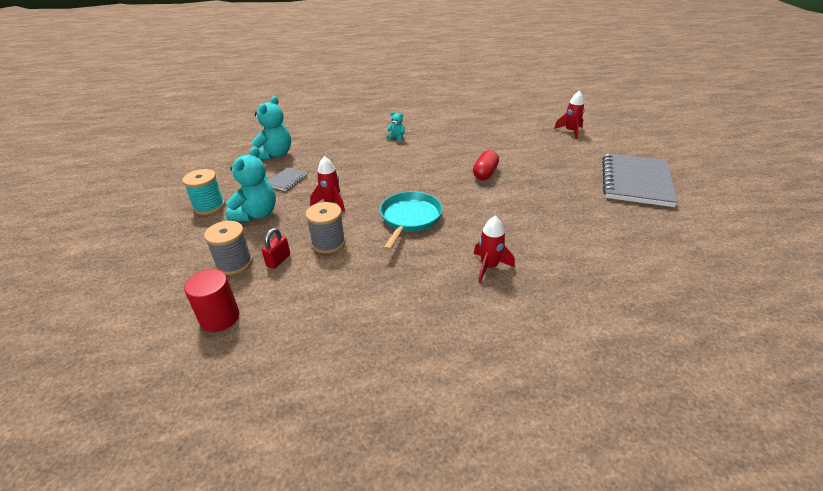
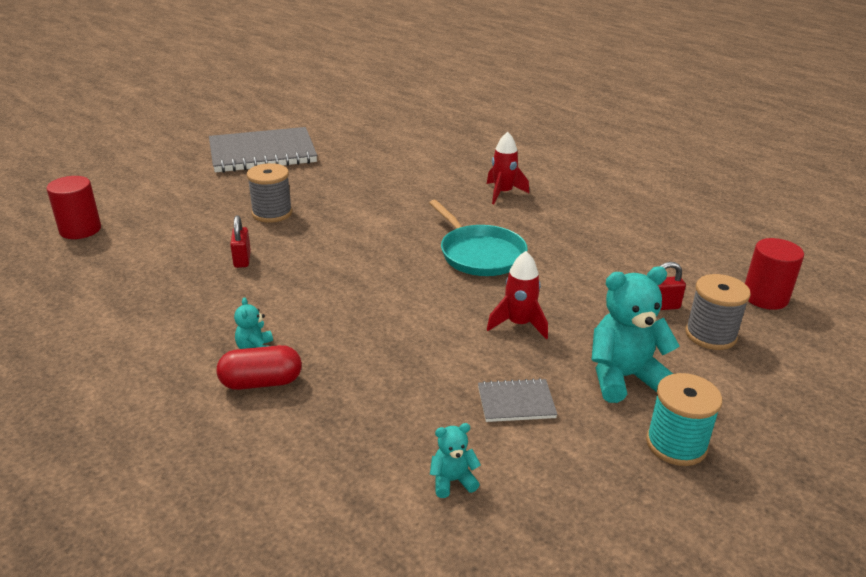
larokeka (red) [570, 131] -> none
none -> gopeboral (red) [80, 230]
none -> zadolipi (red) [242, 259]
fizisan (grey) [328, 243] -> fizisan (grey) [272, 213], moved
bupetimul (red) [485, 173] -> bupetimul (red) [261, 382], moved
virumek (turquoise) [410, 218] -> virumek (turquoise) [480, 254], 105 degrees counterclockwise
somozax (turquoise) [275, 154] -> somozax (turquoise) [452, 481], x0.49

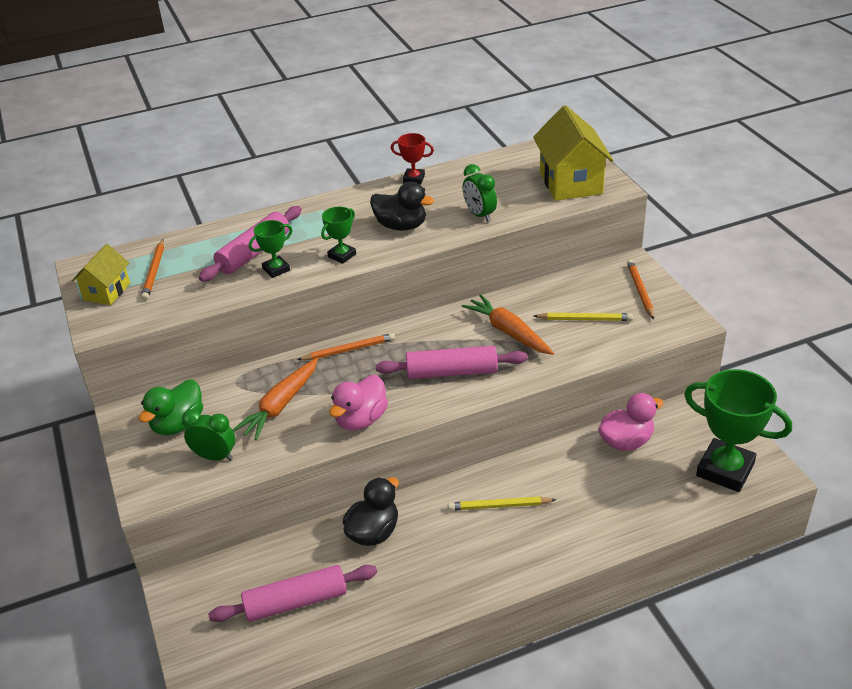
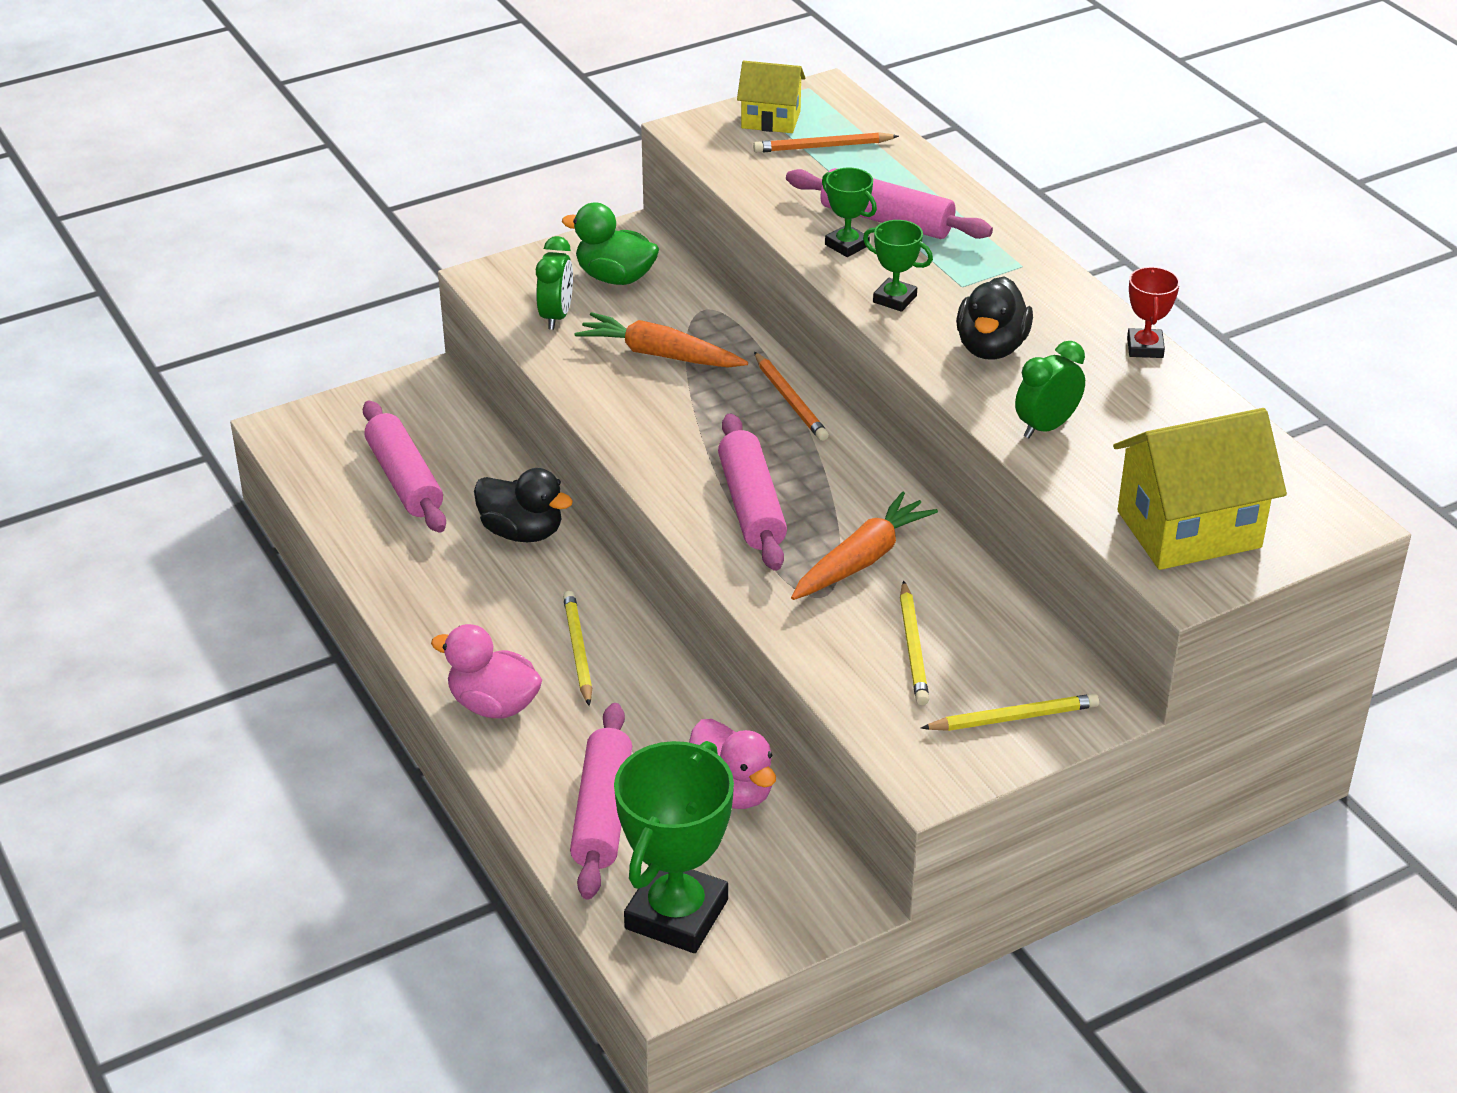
none -> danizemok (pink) [602, 813]
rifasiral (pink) [361, 419] -> rifasiral (pink) [493, 705], moved
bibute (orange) [640, 291] -> bibute (yellow) [1013, 717]

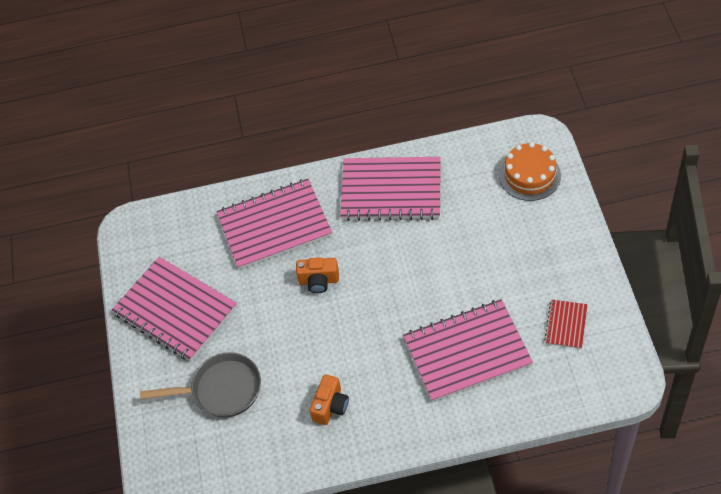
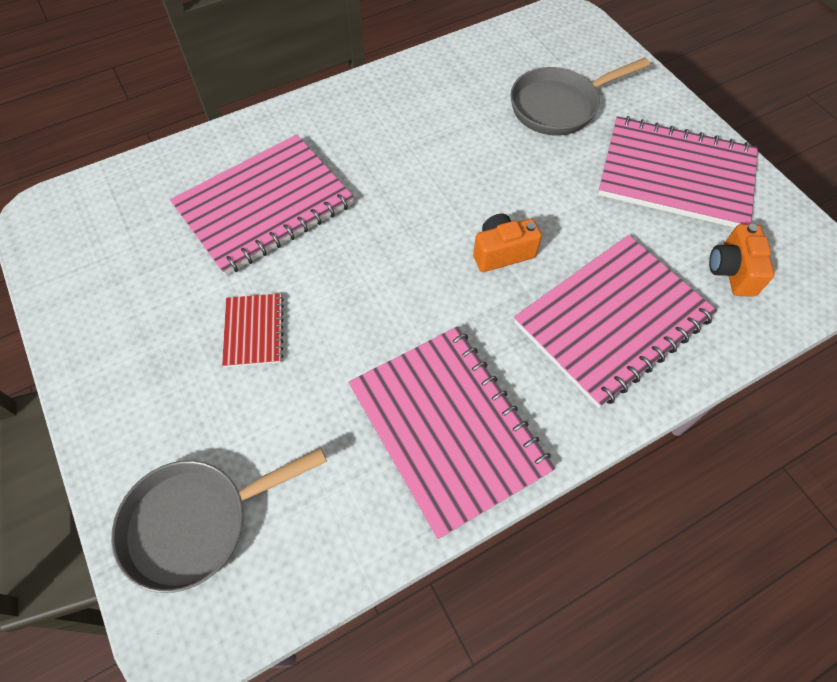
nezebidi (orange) [330, 406] -> nezebidi (orange) [732, 271], moved
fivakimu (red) [566, 325] -> fivakimu (red) [254, 331], moved
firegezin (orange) [530, 175] -> virumek (grey) [197, 522]
fivakimu (pink) [391, 190] -> fivakimu (pink) [447, 428], 75 degrees clockwise

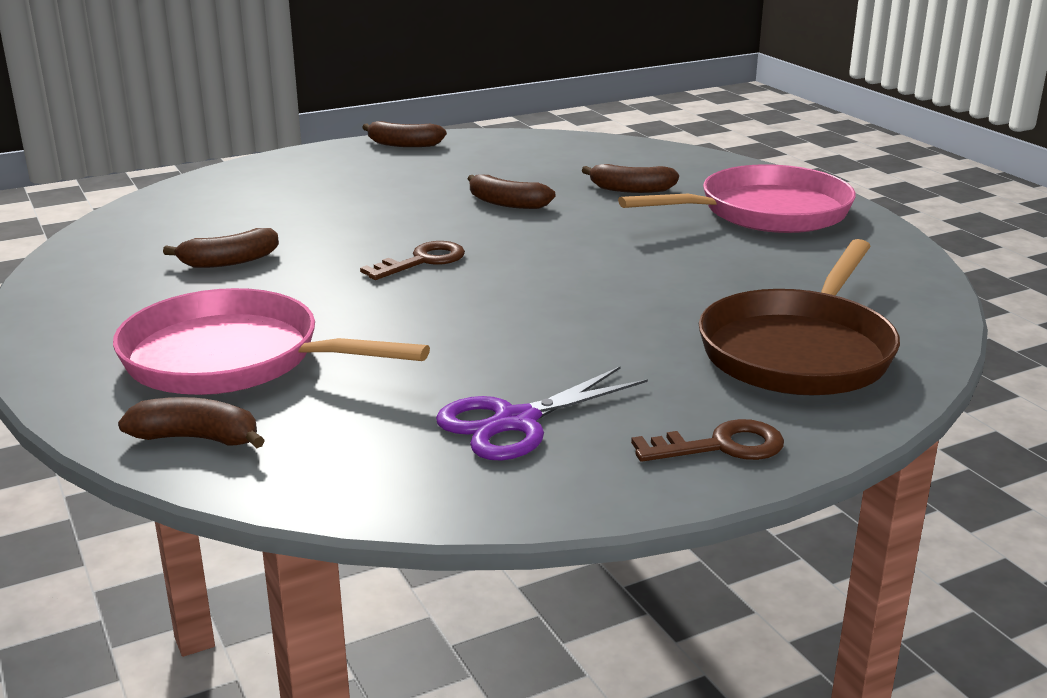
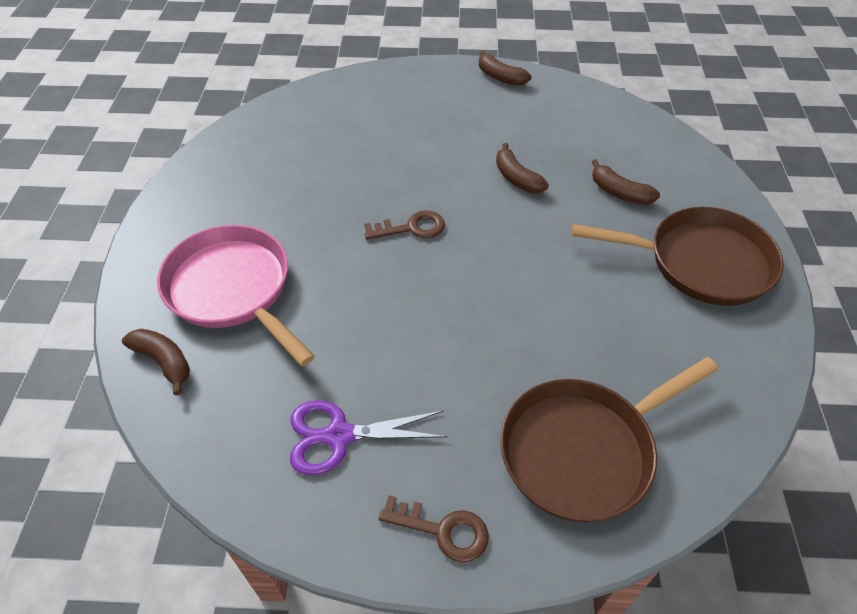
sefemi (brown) [229, 261] -> none
virumek (pink) [766, 212] -> virumek (brown) [701, 262]

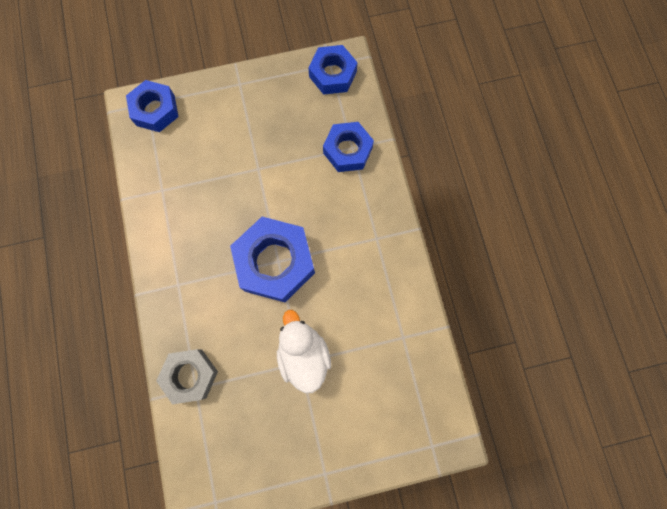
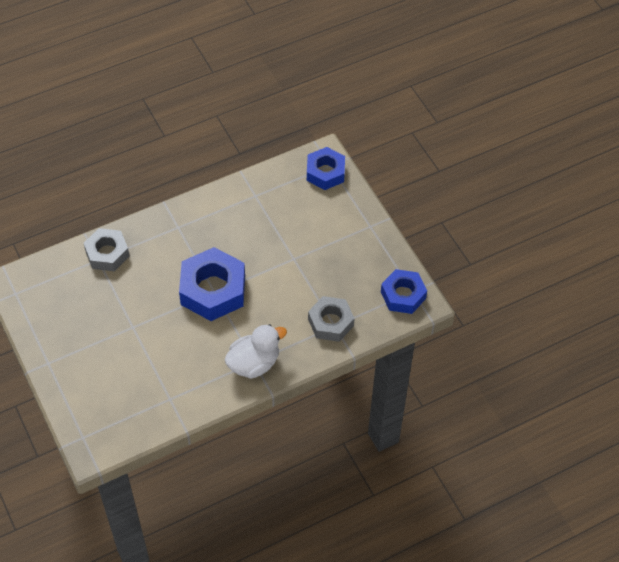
rifasiral (white) [303, 355] -> rifasiral (white) [254, 363], moved
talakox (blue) [347, 150] -> talakox (grey) [330, 322]

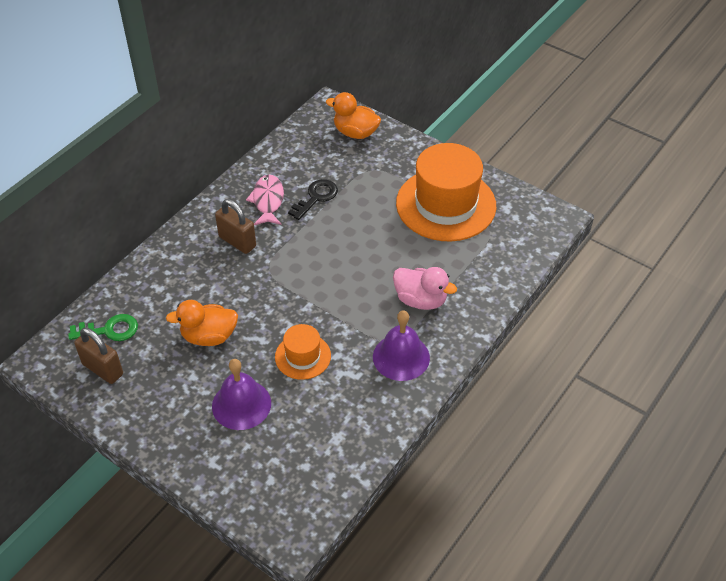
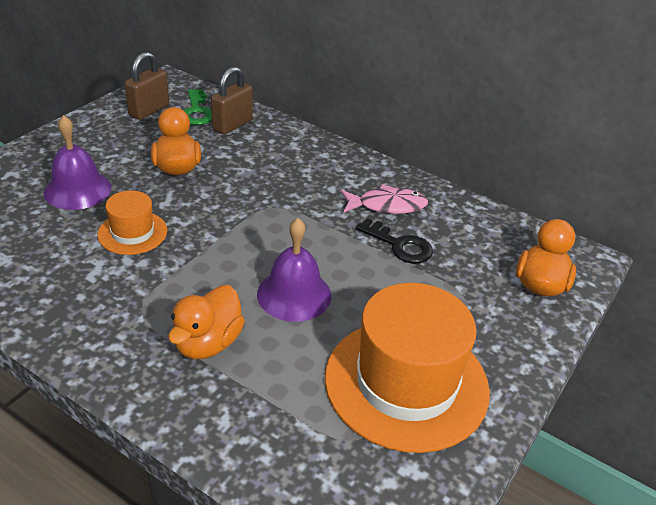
zadolipi (brown) [237, 241] -> zadolipi (brown) [232, 125], moved
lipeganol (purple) [401, 357] -> lipeganol (purple) [294, 294], moved
rifasiral (pink) [420, 300] -> rifasiral (orange) [207, 343]

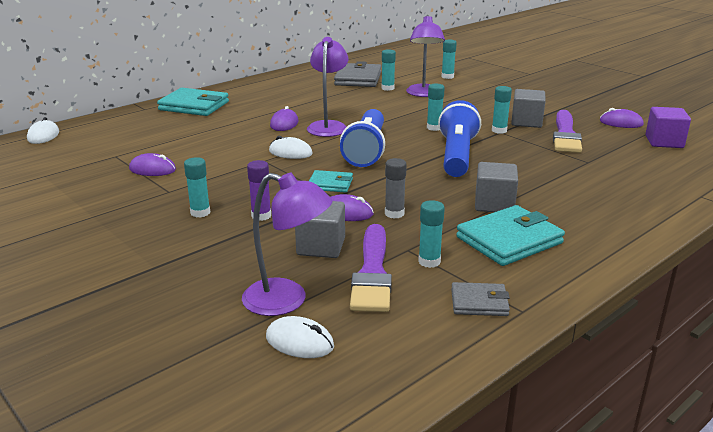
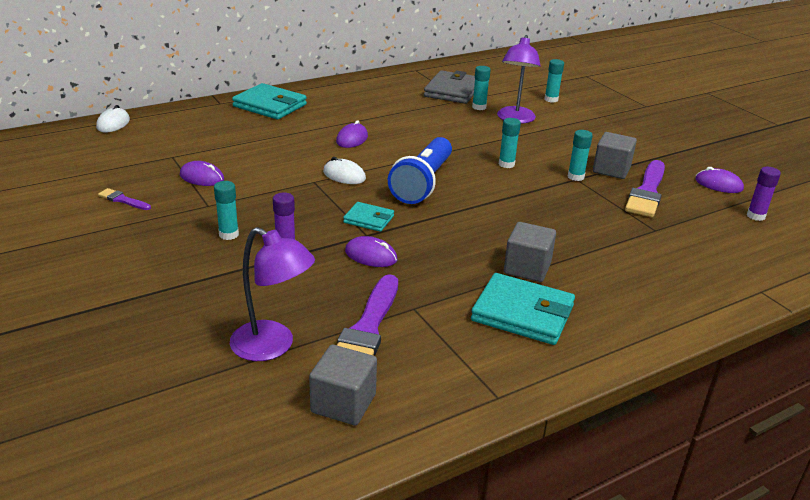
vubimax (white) [299, 342] -> none
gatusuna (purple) [328, 126] -> none
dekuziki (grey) [394, 213] -> none
dekuziki (turquoise) [429, 261] -> none
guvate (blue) [457, 155] -> none
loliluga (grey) [479, 302] -> none
none -> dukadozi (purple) [123, 200]
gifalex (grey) [321, 247] -> gifalex (grey) [343, 403], moved
gifalex (purple) [664, 142] -> dekuziki (purple) [755, 216]
loliluga (turquoise) [509, 240] -> loliluga (turquoise) [522, 313], 45 degrees clockwise

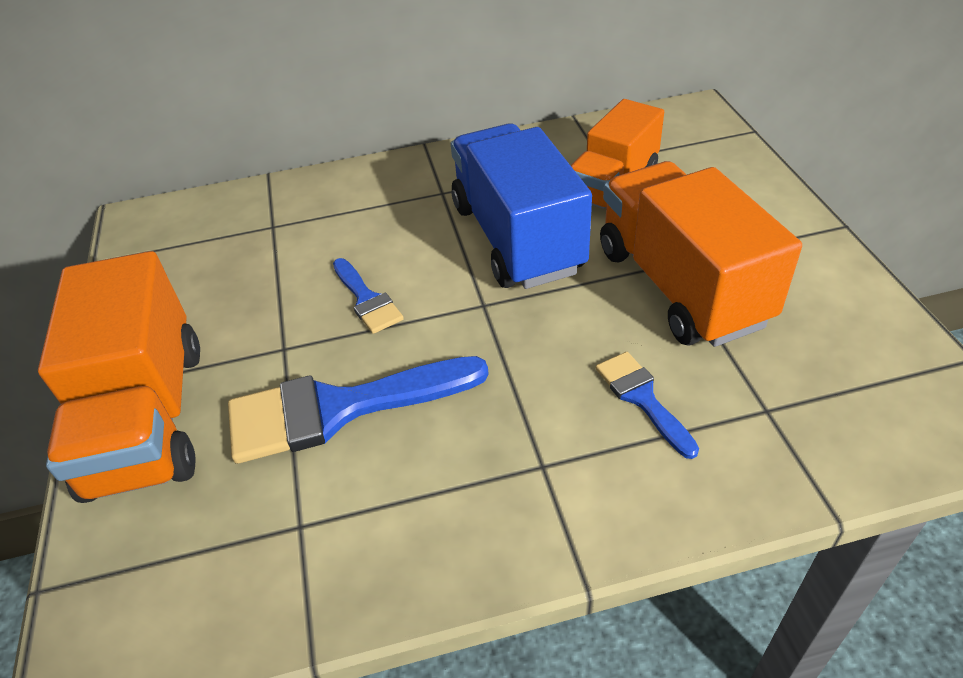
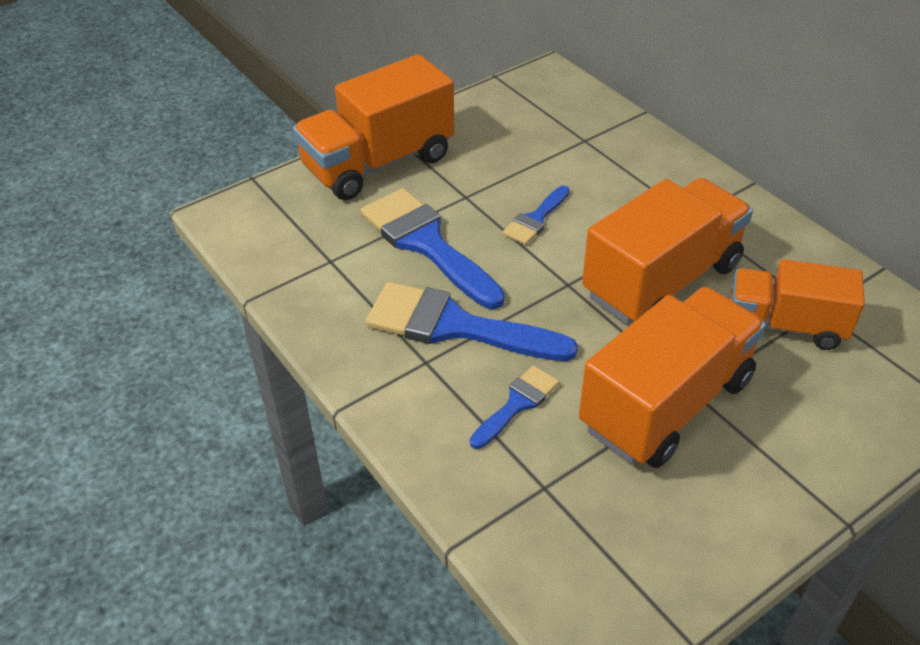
none -> dukadozi (blue) [455, 326]
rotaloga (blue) [517, 238] -> rotaloga (orange) [661, 280]

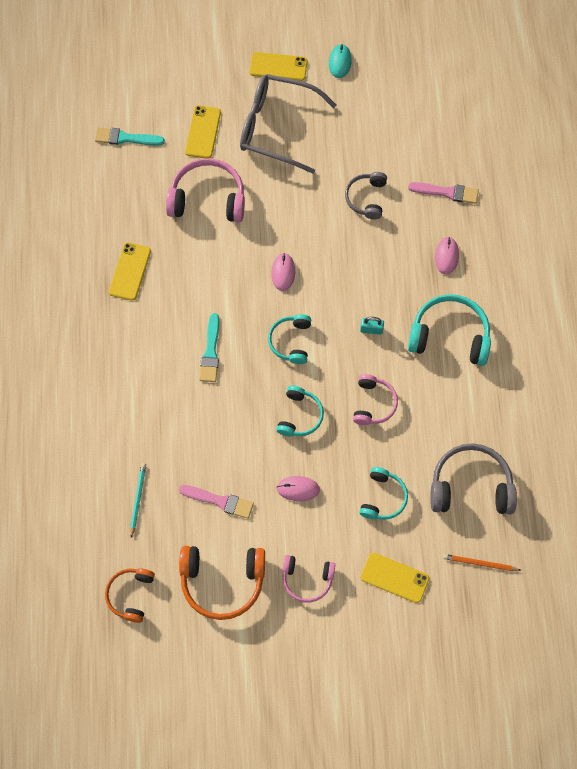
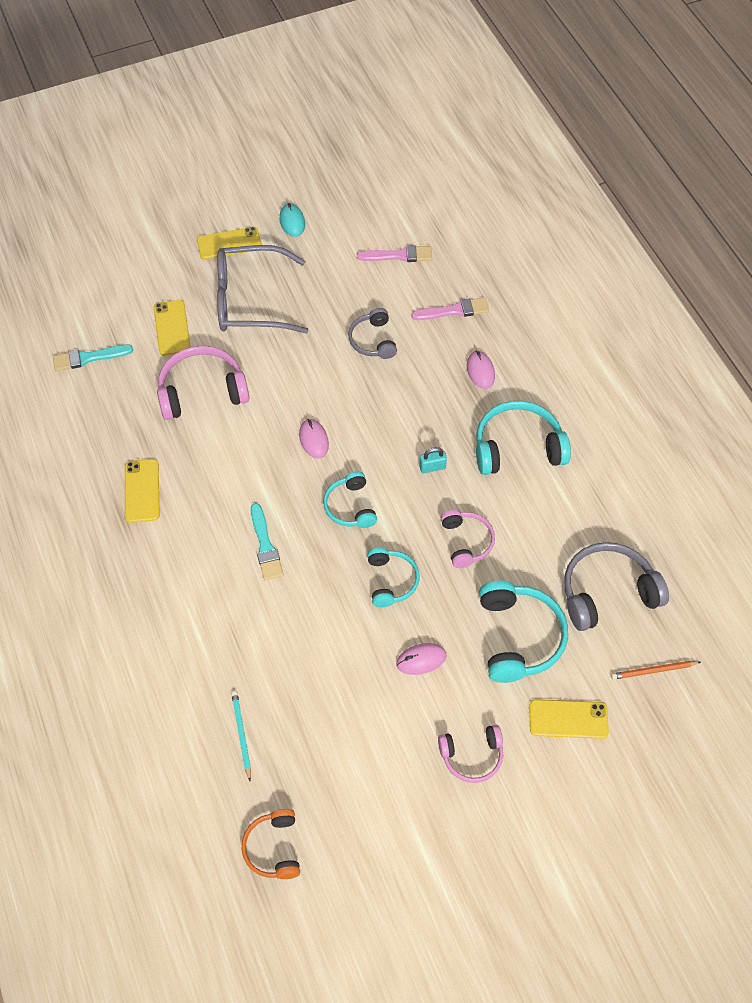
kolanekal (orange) [222, 581] -> none
dukadozi (pink) [219, 501] -> dukadozi (pink) [398, 255], moved
kolanekal (turquoise) [383, 498] -> kolanekal (turquoise) [518, 637], x1.64

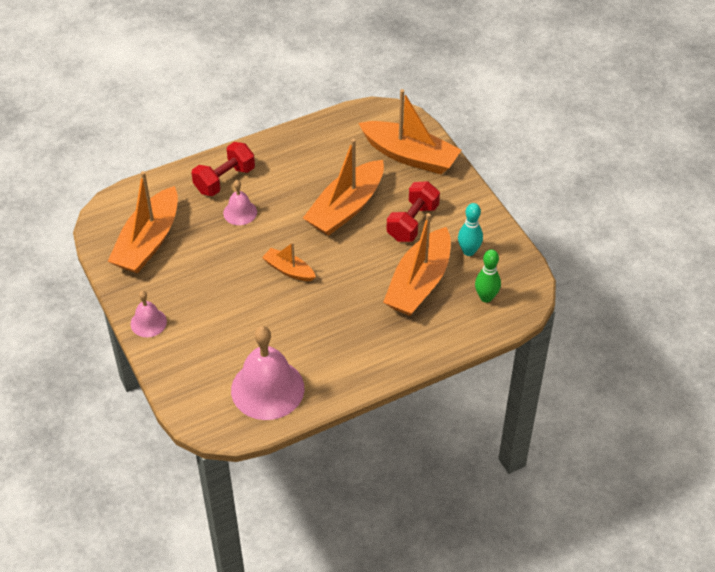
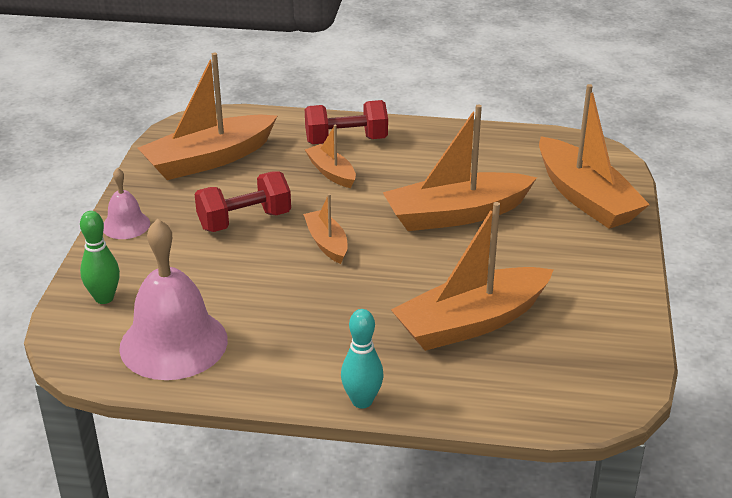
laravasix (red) [412, 222] -> laravasix (red) [244, 221], moved
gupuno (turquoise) [469, 251] -> gupuno (turquoise) [362, 401], moved
gupuno (green) [486, 297] -> gupuno (green) [104, 298], moved
lipeganol (pink) [240, 212] -> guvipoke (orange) [331, 173]

